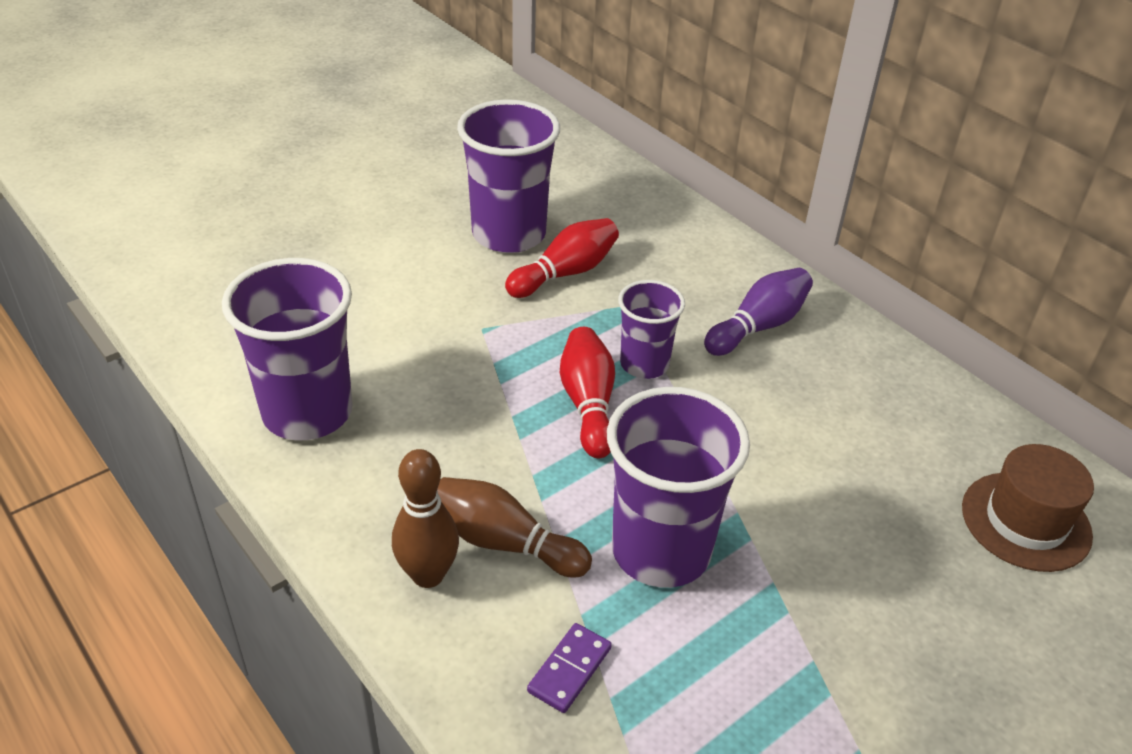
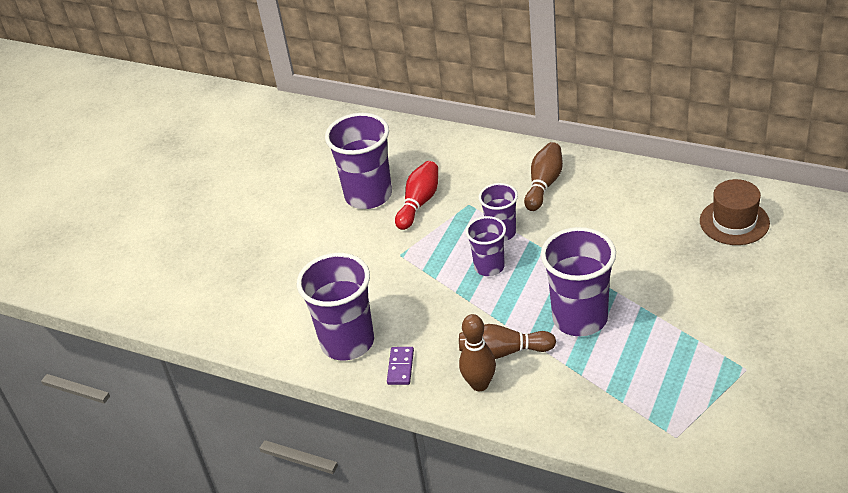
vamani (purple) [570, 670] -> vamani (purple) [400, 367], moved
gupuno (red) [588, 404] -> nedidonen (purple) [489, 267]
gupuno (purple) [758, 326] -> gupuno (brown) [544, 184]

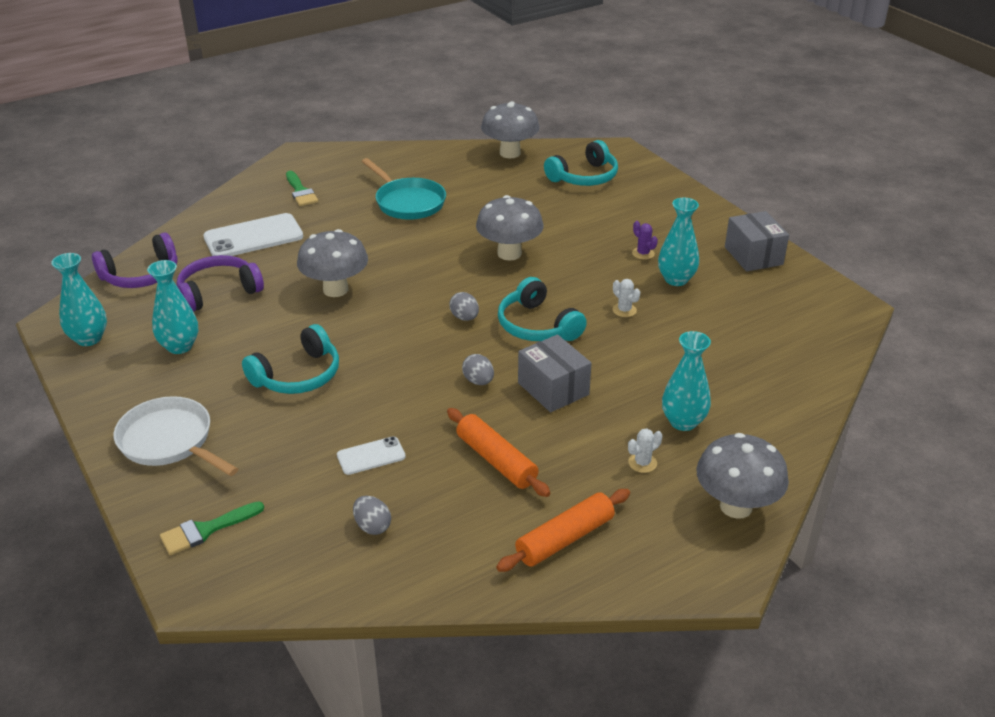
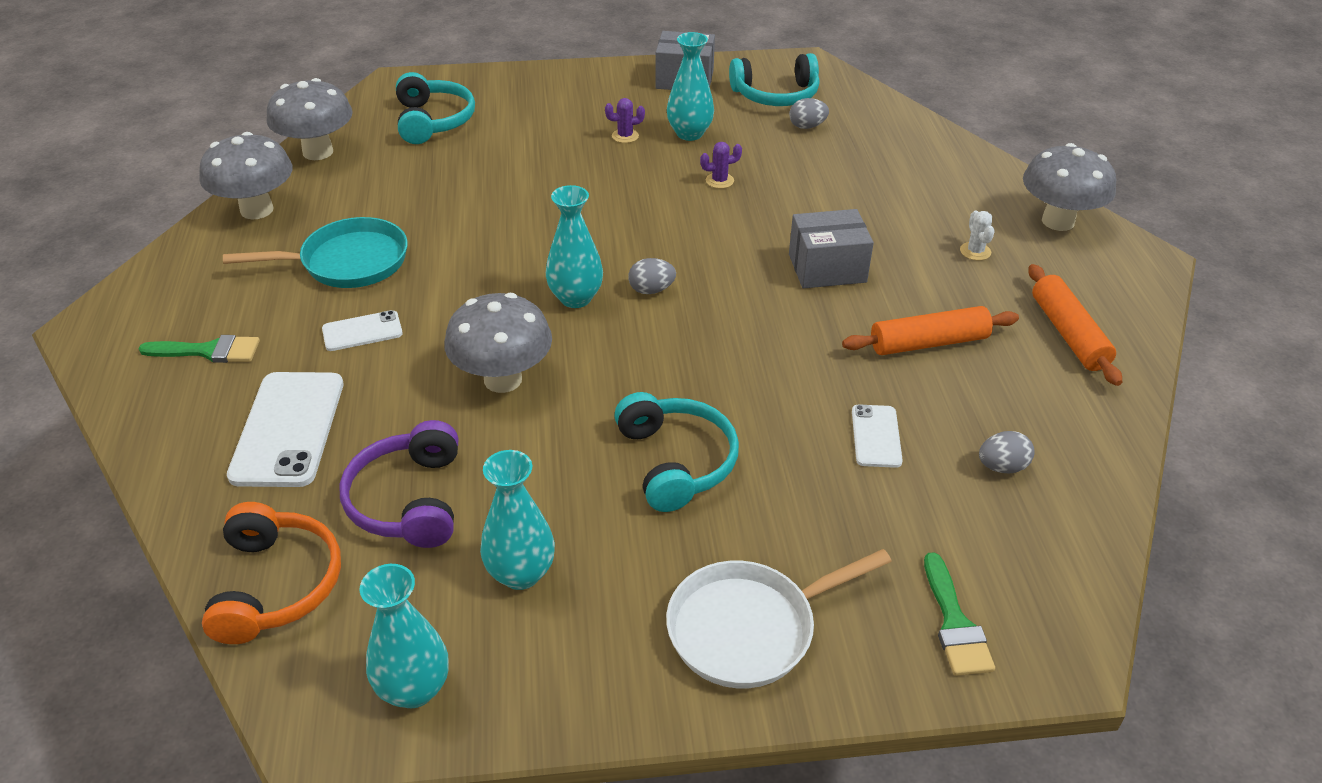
none -> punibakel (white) [362, 331]
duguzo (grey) [478, 381] -> duguzo (grey) [807, 126], moved
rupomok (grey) [509, 253] -> rupomok (grey) [257, 210], moved
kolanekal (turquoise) [537, 326] -> kolanekal (turquoise) [776, 95], moved
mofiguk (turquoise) [683, 422] -> mofiguk (turquoise) [575, 298], moved
kolanekal (purple) [141, 275] -> kolanekal (orange) [276, 585]
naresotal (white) [624, 310] -> naresotal (purple) [719, 181]

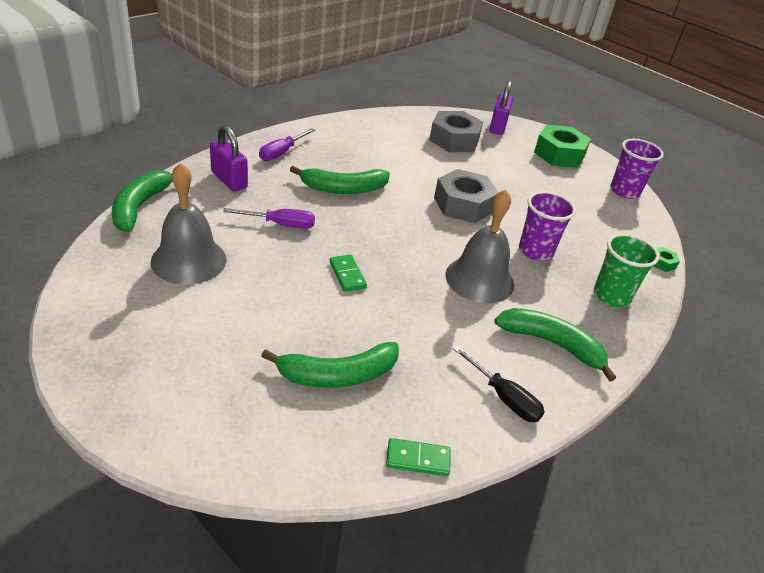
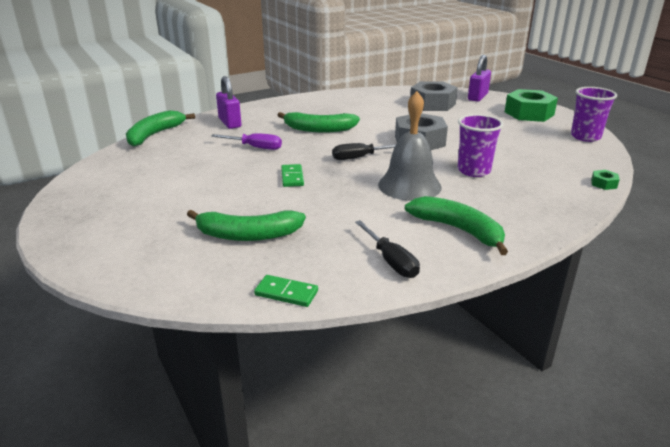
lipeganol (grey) [189, 260] -> none
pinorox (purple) [281, 153] -> none
nedidonen (green) [611, 296] -> none
none -> pinorox (black) [360, 157]

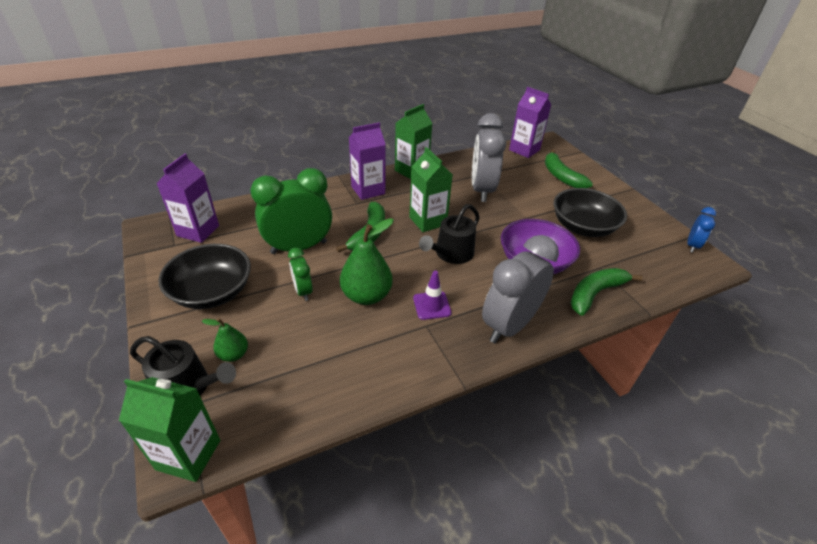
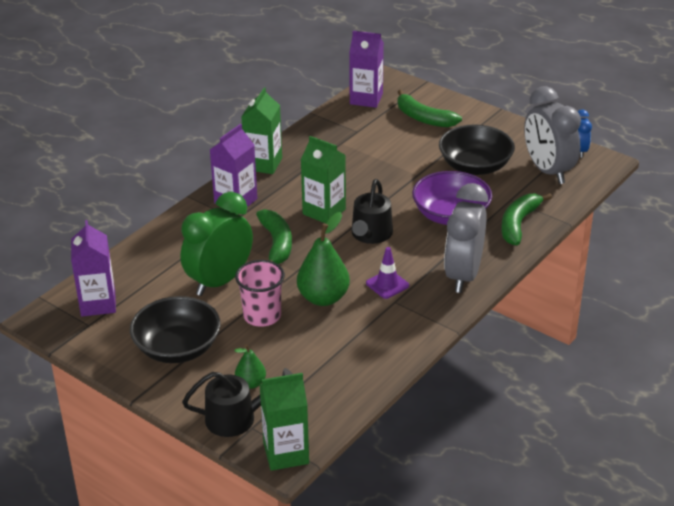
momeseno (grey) [482, 190] -> momeseno (grey) [548, 171], moved
momeseno (green) [303, 291] -> nedidonen (pink) [262, 316]

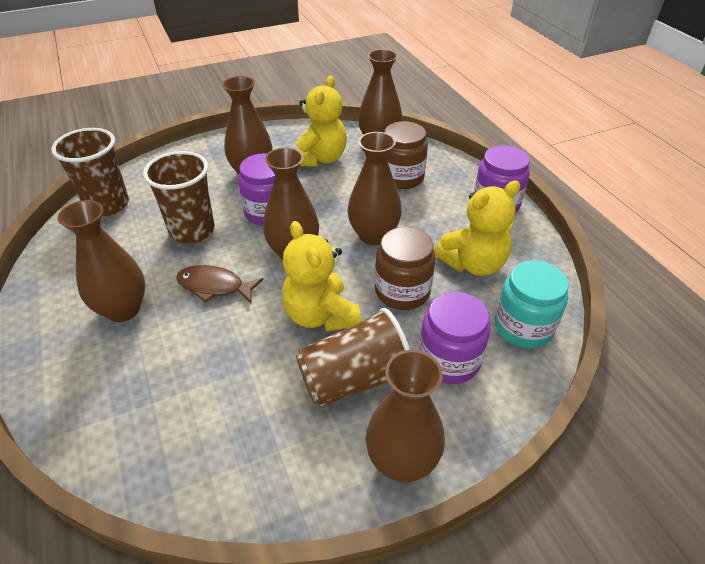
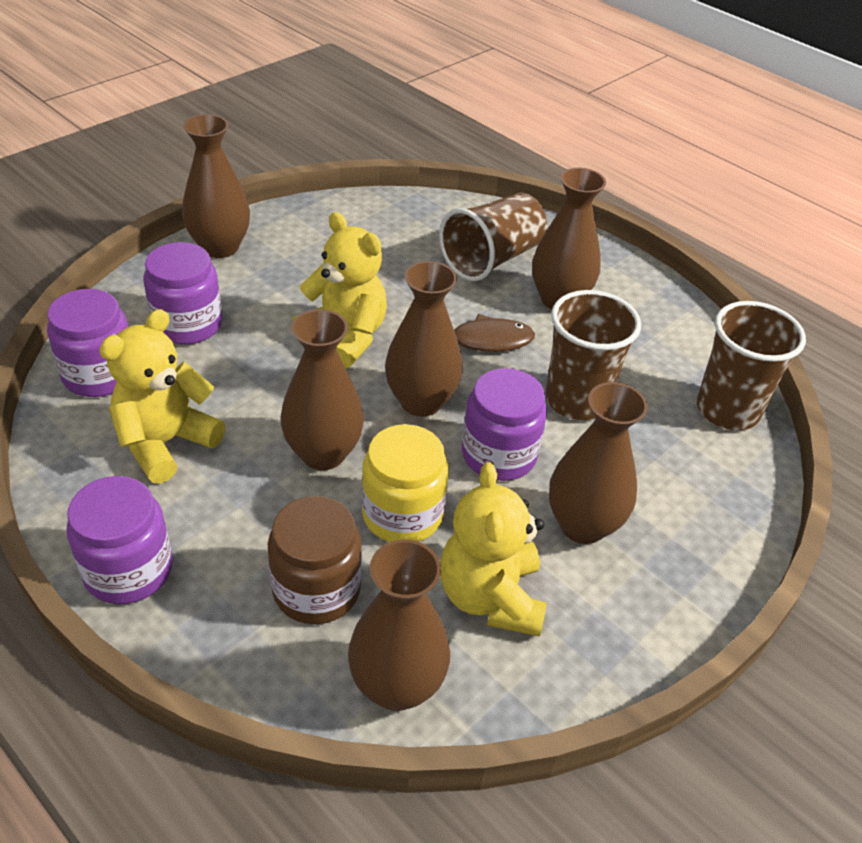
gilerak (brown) [402, 291] -> none
none -> gilerak (yellow) [402, 514]
nedidonen (brown) [355, 379] -> nedidonen (brown) [491, 259], moved
gilerak (turquoise) [523, 327] -> gilerak (purple) [99, 374]

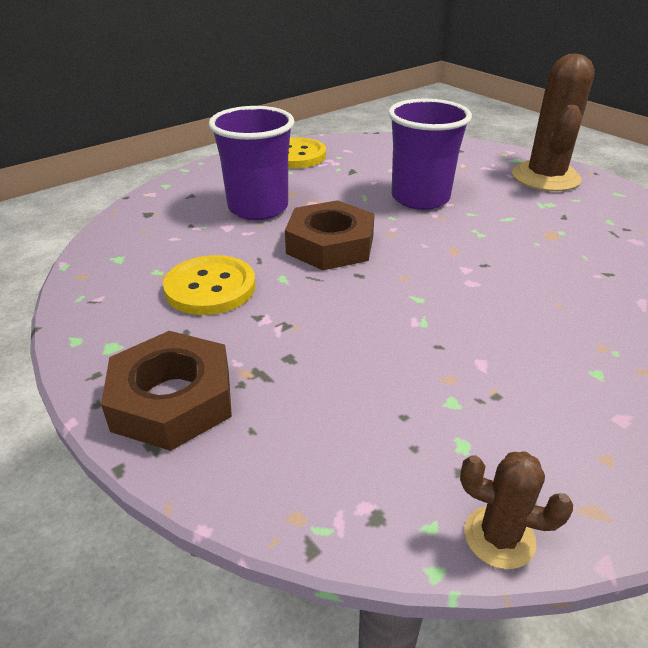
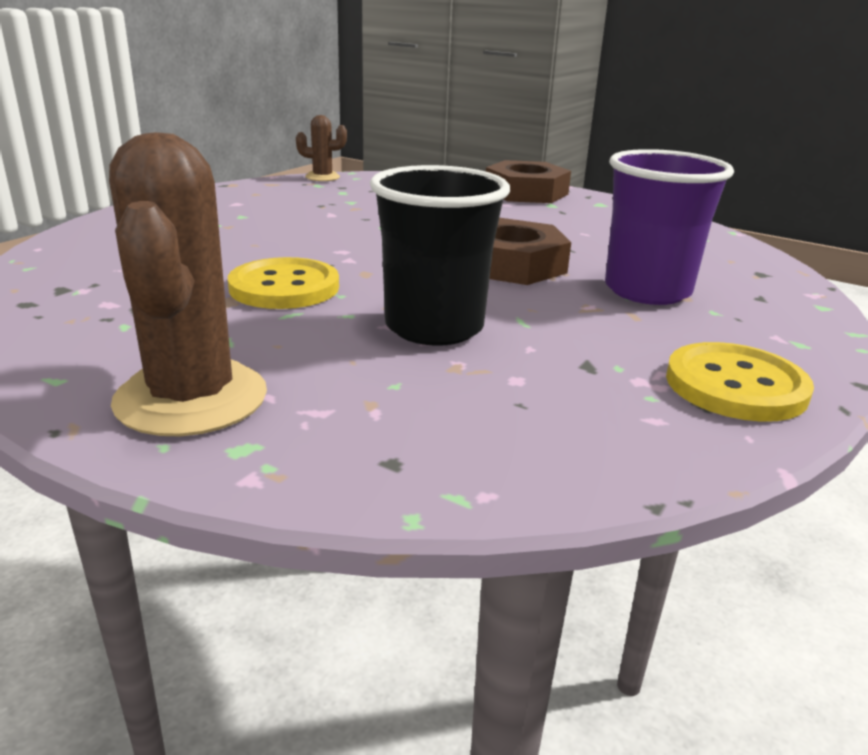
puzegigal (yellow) [210, 287] -> puzegigal (yellow) [284, 287], moved
nedidonen (purple) [420, 198] -> nedidonen (black) [434, 327]

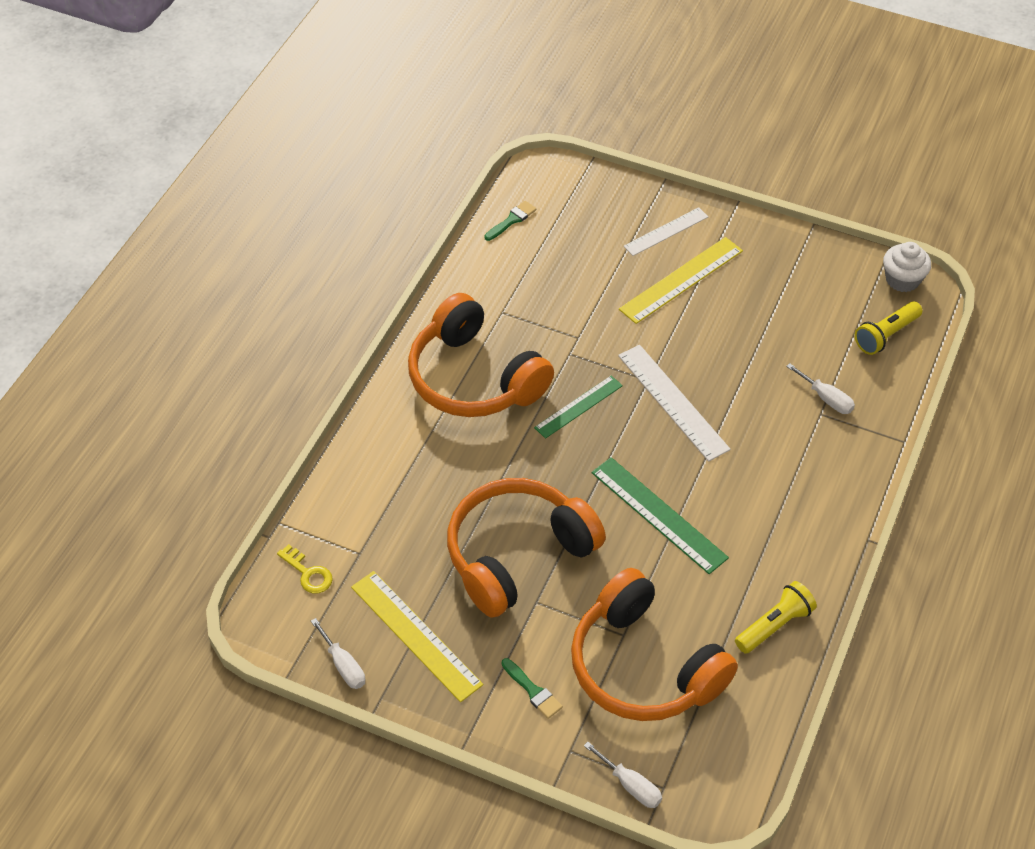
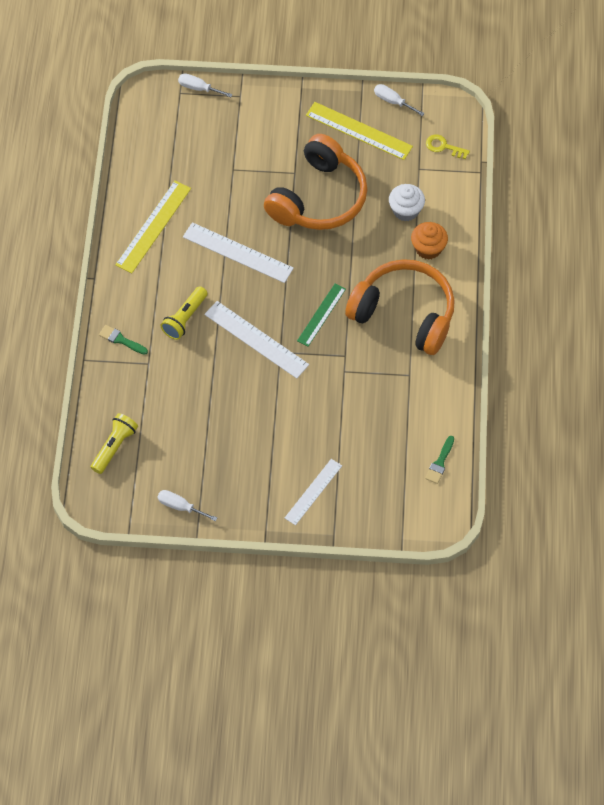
kolanekal (orange) [644, 666] -> none
none -> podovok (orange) [428, 248]
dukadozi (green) [533, 691] -> dukadozi (green) [121, 340], moved
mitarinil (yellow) [681, 280] -> mitarinil (yellow) [153, 226], moved
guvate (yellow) [774, 625] -> guvate (yellow) [185, 318], moved
pinorox (white) [826, 398] -> pinorox (white) [180, 506], moved
podovok (white) [902, 280] -> podovok (white) [405, 210], moved
mitarinil (green) [658, 514] -> mitarinil (white) [237, 252]

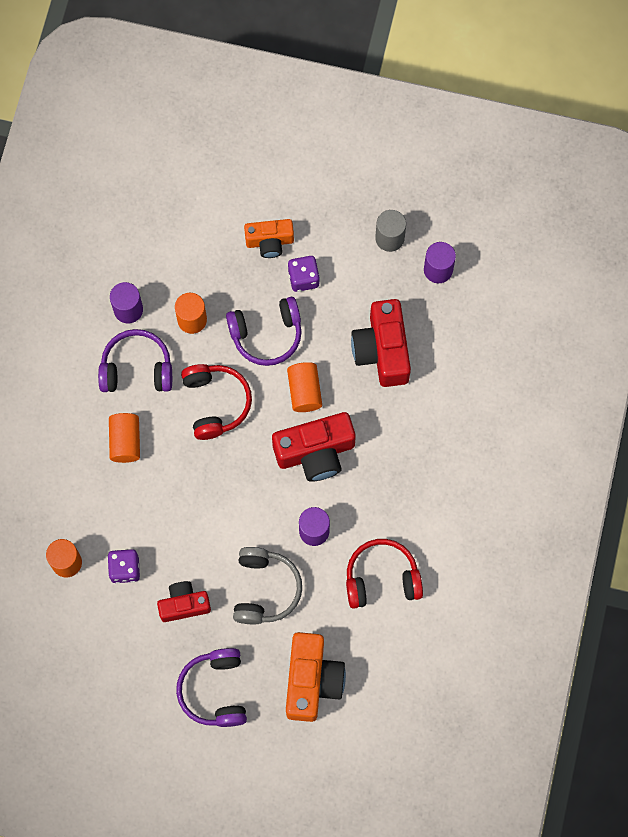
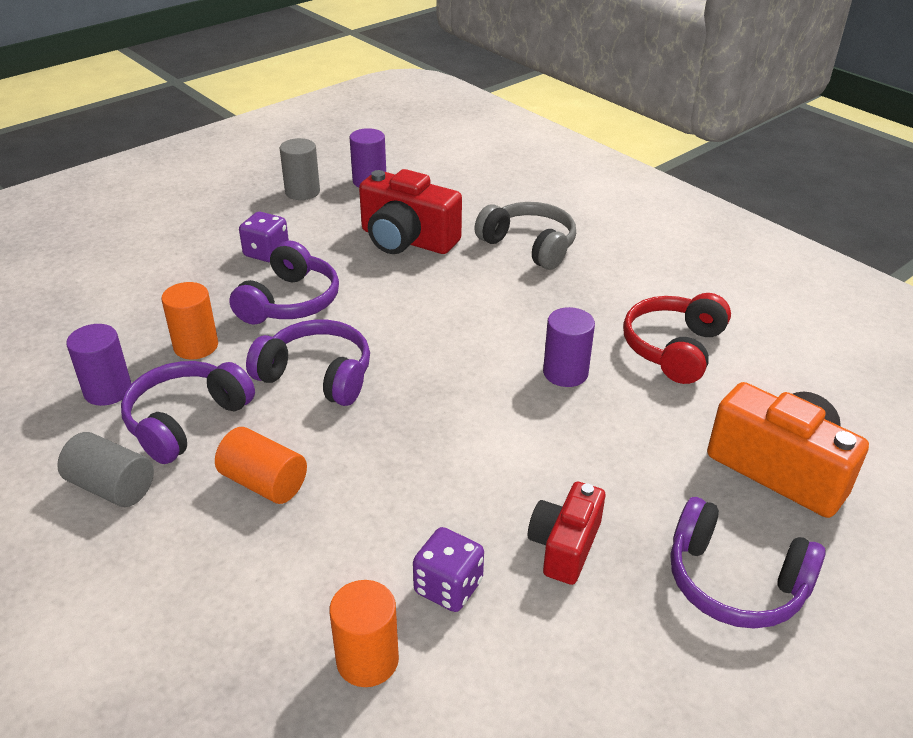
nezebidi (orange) [269, 242] -> none
nezebidi (red) [315, 452] -> none
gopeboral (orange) [304, 391] -> none
none -> gopeboral (grey) [112, 487]
kolanekal (grey) [265, 589] -> kolanekal (grey) [529, 246], moved
kolanekal (red) [215, 403] -> kolanekal (purple) [317, 375]

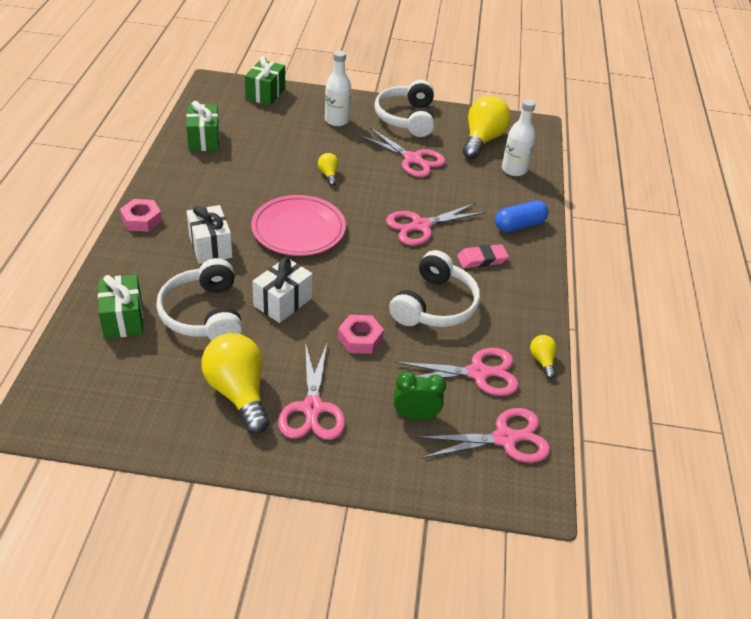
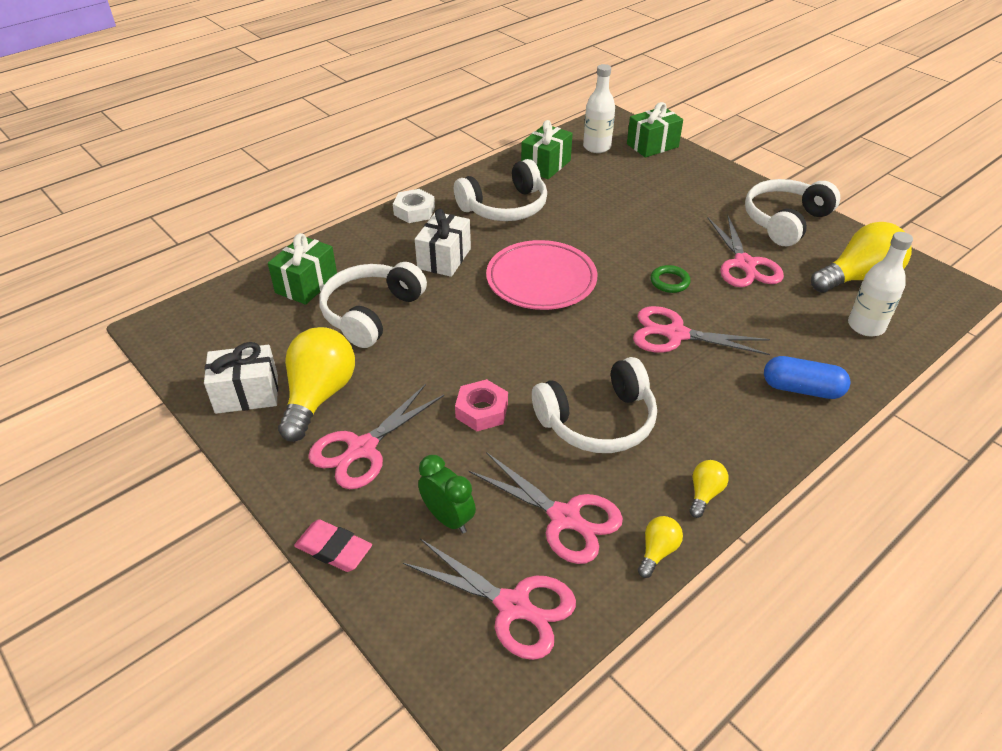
none -> kolanekal (white) [505, 207]
none -> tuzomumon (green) [669, 282]
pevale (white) [283, 302] -> pevale (white) [247, 394], moved
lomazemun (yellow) [328, 175] -> lomazemun (yellow) [704, 494], moved
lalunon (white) [337, 120] -> lalunon (white) [597, 147], moved
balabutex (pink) [482, 259] -> balabutex (pink) [334, 549], moved
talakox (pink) [141, 220] -> talakox (white) [414, 211]

